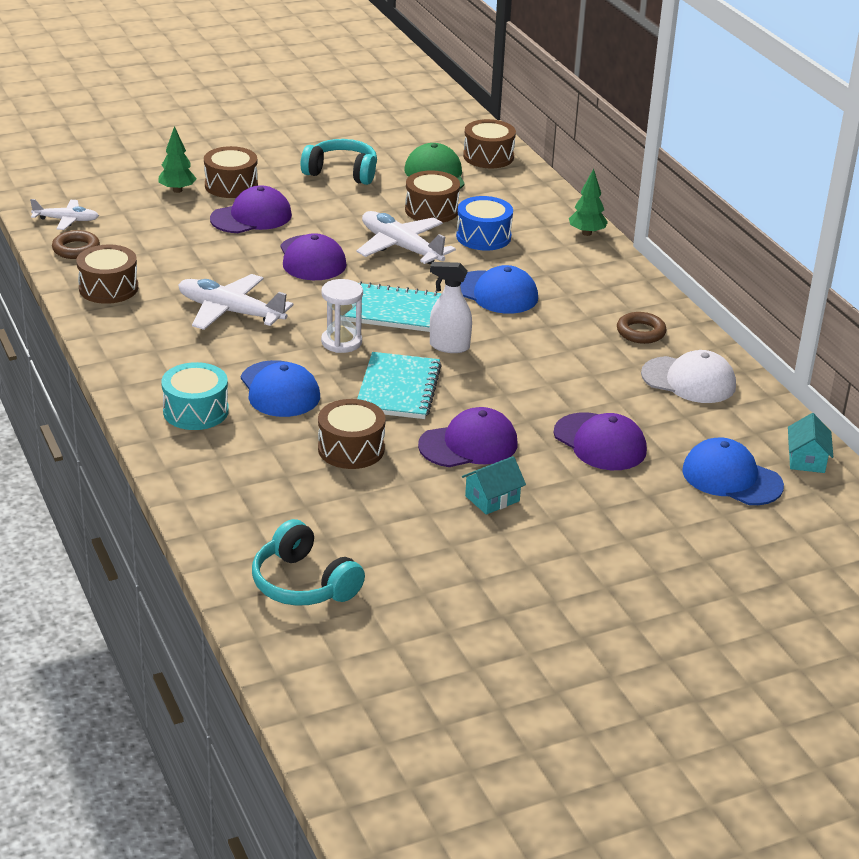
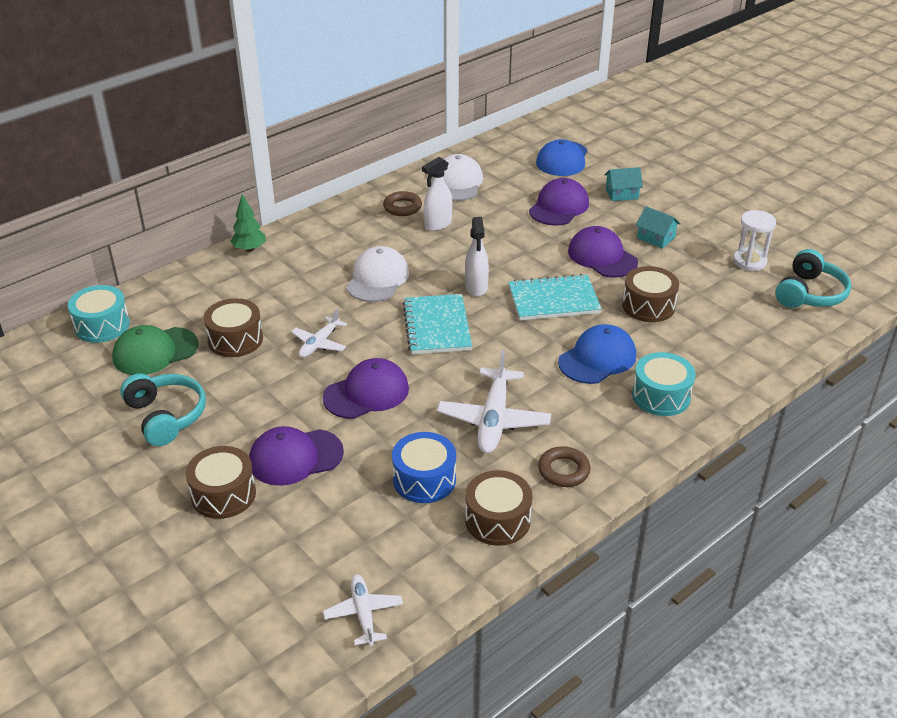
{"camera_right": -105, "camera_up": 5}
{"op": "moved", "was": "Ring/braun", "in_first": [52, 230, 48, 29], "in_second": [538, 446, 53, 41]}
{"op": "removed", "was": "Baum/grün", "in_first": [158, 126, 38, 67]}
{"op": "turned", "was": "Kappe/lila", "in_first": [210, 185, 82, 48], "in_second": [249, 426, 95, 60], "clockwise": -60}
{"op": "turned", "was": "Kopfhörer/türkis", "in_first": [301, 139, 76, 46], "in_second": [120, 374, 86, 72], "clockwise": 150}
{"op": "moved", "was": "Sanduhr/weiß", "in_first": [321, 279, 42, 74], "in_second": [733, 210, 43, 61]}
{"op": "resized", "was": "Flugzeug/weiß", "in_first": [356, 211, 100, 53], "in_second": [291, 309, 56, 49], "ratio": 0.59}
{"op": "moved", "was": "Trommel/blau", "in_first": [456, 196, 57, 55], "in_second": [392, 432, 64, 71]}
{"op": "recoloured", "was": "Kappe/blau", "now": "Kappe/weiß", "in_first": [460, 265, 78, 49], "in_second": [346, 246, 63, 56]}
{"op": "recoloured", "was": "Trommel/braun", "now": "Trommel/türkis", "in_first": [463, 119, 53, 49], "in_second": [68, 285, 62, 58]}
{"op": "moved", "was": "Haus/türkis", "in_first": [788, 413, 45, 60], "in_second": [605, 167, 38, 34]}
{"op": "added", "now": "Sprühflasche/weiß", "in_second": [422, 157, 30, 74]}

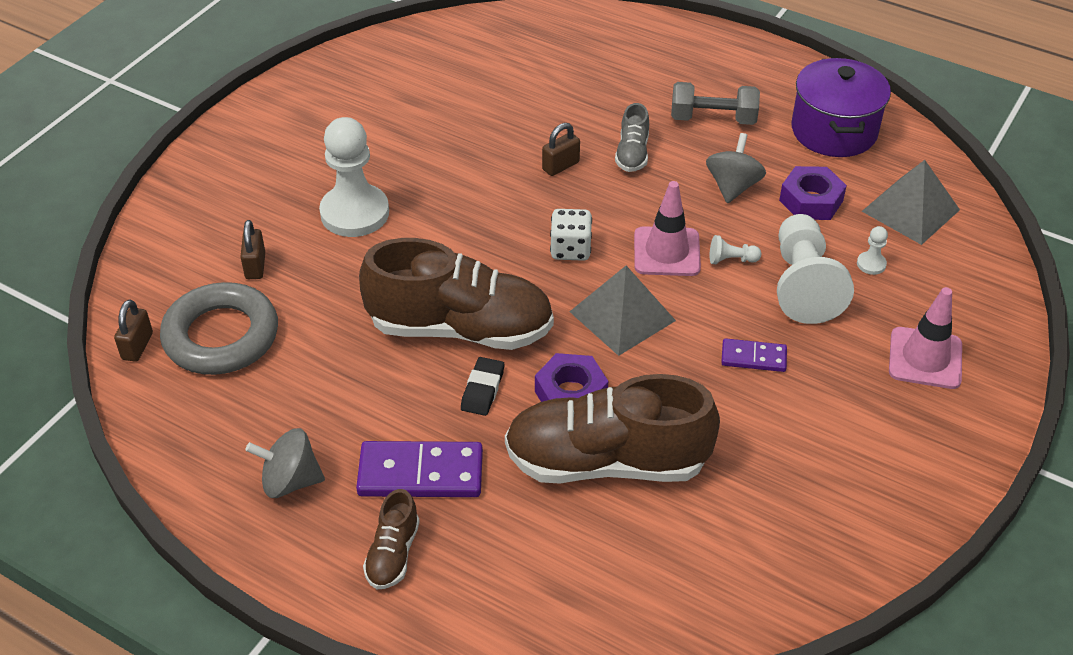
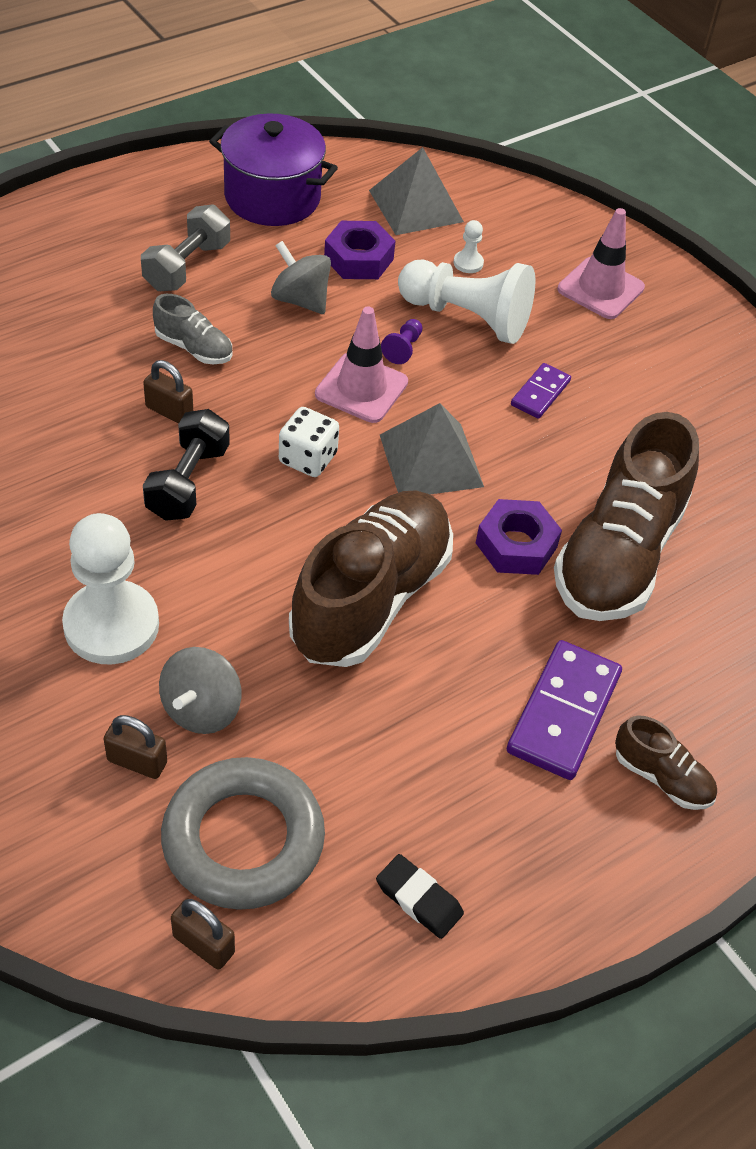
{"camera_right": -70, "camera_up": 5}
{"op": "moved", "was": "Kreisel/grau", "in_first": [245, 428, 80, 70], "in_second": [159, 647, 83, 87]}
{"op": "moved", "was": "Radiergummi/schwarz", "in_first": [461, 357, 43, 59], "in_second": [376, 854, 88, 85]}
{"op": "turned", "was": "Vorhängeschloss/braun", "in_first": [542, 123, 38, 53], "in_second": [143, 360, 50, 64], "clockwise": -45}
{"op": "recoloured", "was": "Bauer/weiß", "now": "Bauer/lila", "in_first": [710, 235, 51, 29], "in_second": [381, 319, 42, 45]}
{"op": "added", "now": "Hantel/schwarz", "in_second": [143, 409, 87, 112]}

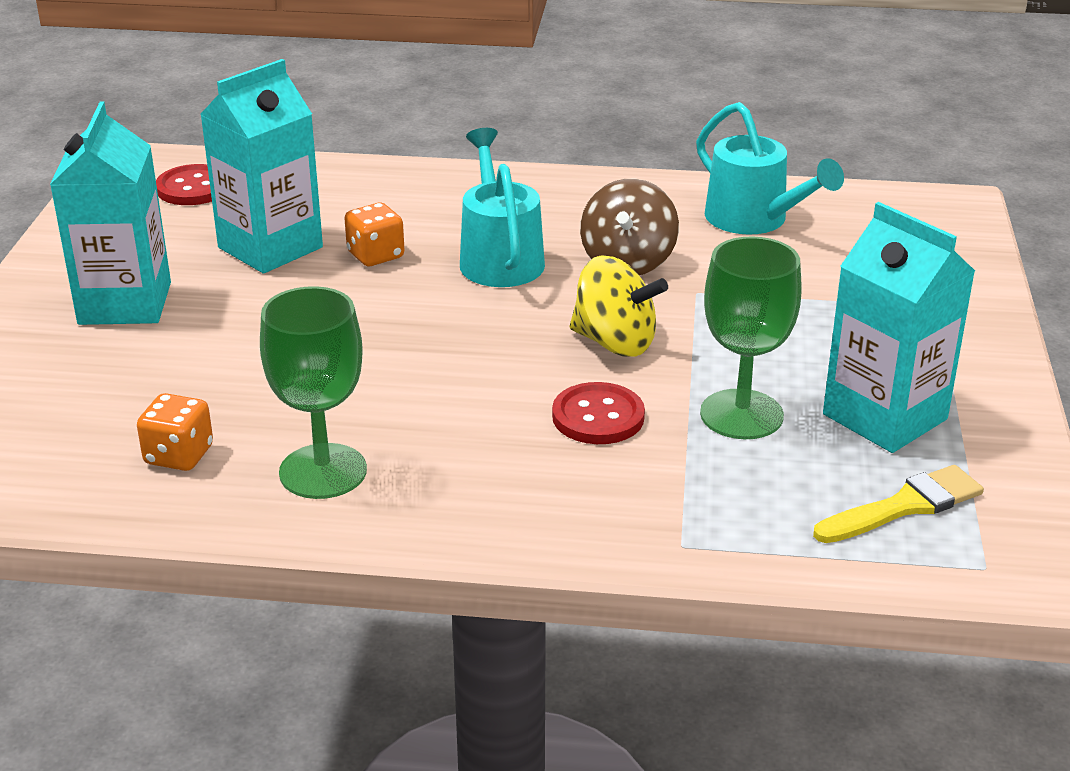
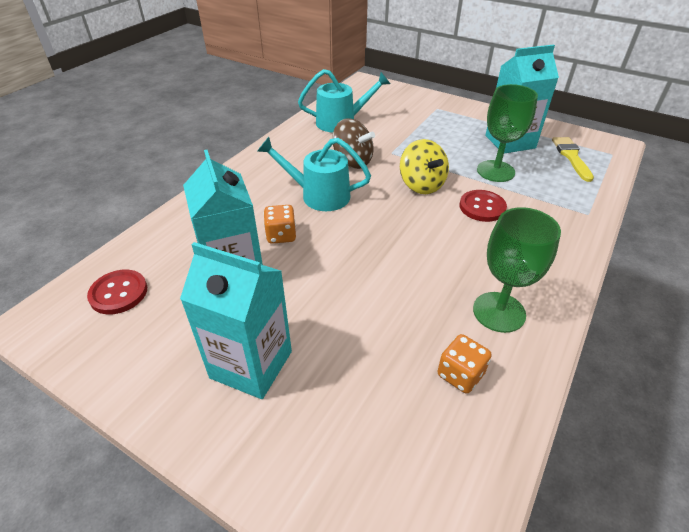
{"camera_right": -65, "camera_up": 10}
{"op": "turned", "was": "Kreisel/gelb", "in_first": [570, 255, 98, 102], "in_second": [400, 139, 49, 55], "clockwise": 105}

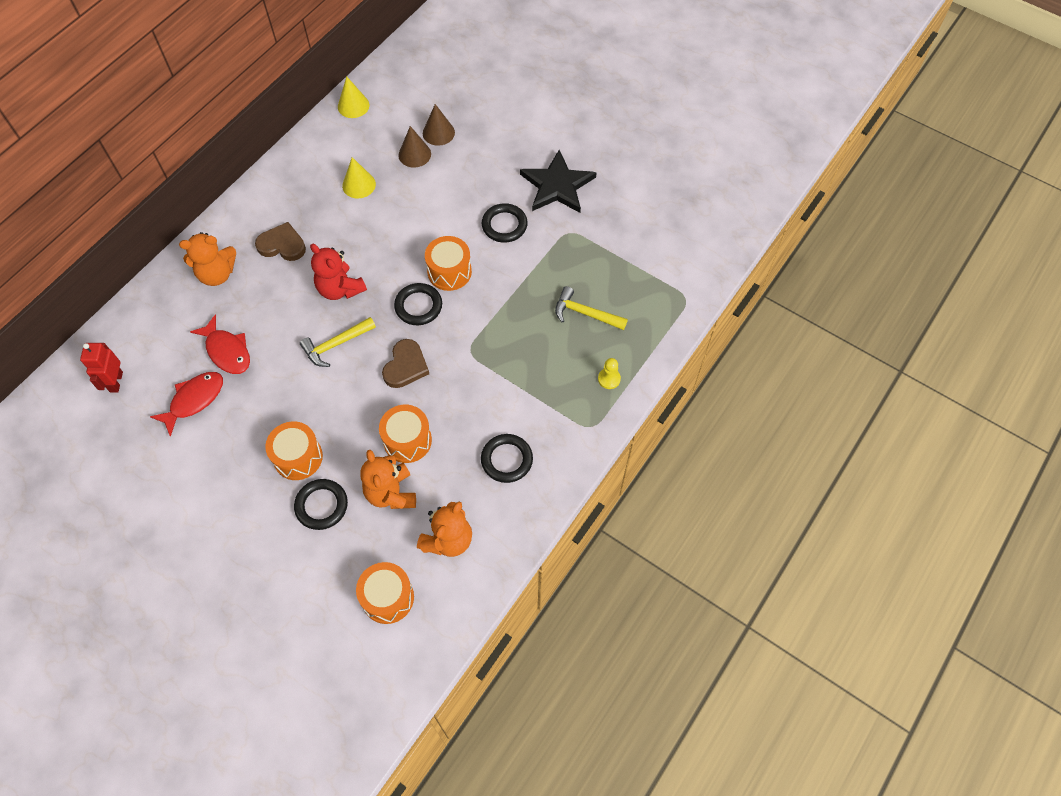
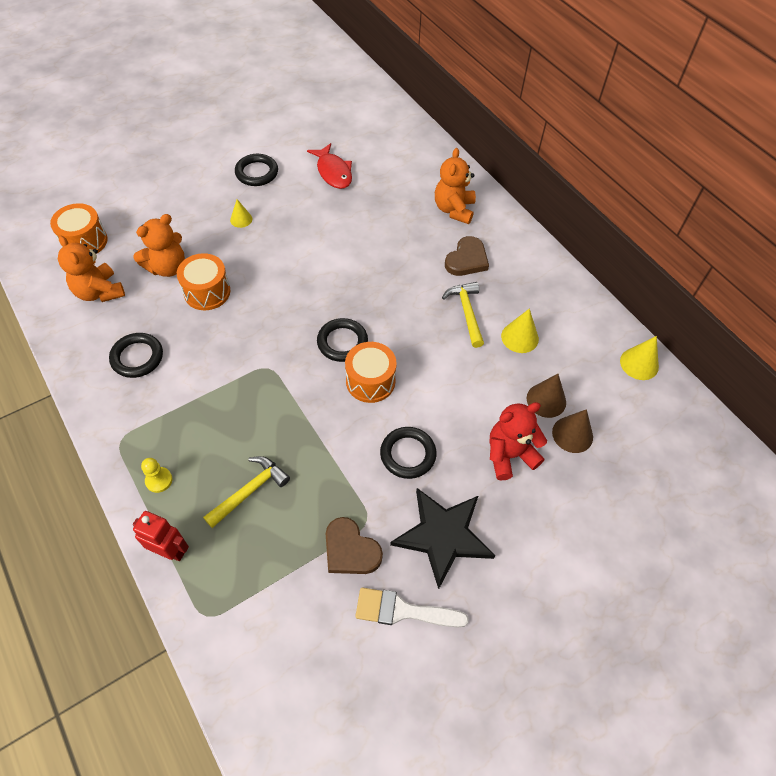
{"camera_right": 110, "camera_up": -5}
{"op": "moved", "was": "Roboter/rot", "in_first": [80, 343, 43, 49], "in_second": [133, 511, 56, 50]}
{"op": "removed", "was": "Fisch/rot", "in_first": [190, 314, 60, 60]}
{"op": "replaced", "was": "Trommel/orange", "now": "Kegel/gelb", "in_first": [265, 421, 58, 59], "in_second": [230, 199, 22, 29]}
{"op": "moved", "was": "Ring/schwarz", "in_first": [294, 479, 54, 51], "in_second": [235, 154, 43, 32]}
{"op": "moved", "was": "Hammer/gelb", "in_first": [300, 317, 76, 50], "in_second": [442, 282, 42, 66]}
{"op": "moved", "was": "Teddybär/rot", "in_first": [310, 244, 57, 56], "in_second": [489, 402, 58, 78]}
{"op": "turned", "was": "Teddybär/orange", "in_first": [360, 450, 56, 59], "in_second": [134, 214, 51, 63], "clockwise": 135}
{"op": "moved", "was": "Herz/braun", "in_first": [382, 339, 47, 49], "in_second": [326, 517, 57, 57]}
{"op": "added", "now": "Pinsel/weiß", "in_second": [355, 588, 114, 39]}

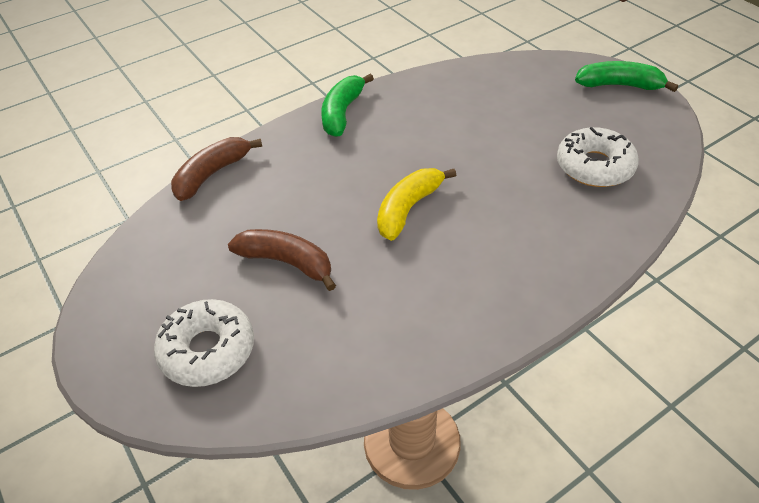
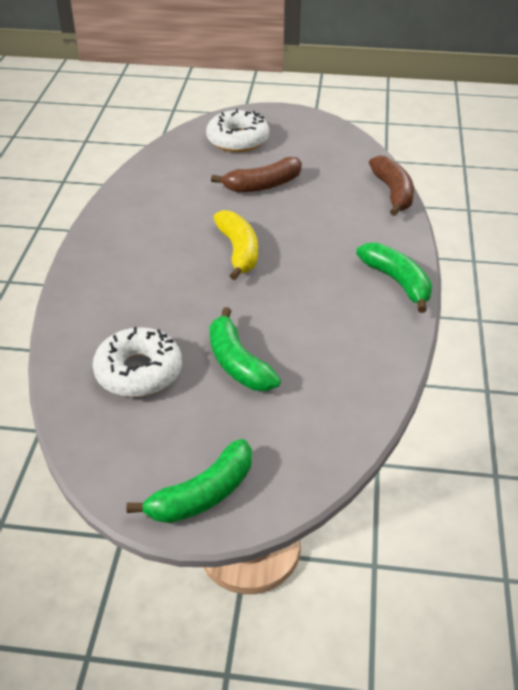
{"camera_right": 130, "camera_up": -5}
{"op": "added", "now": "Banane/grün", "in_second": [209, 307, 72, 84]}

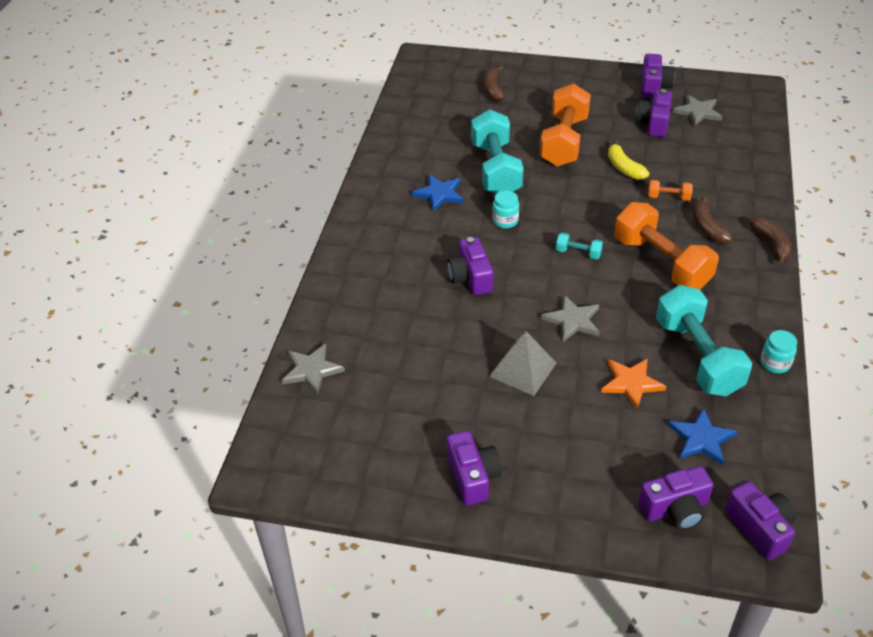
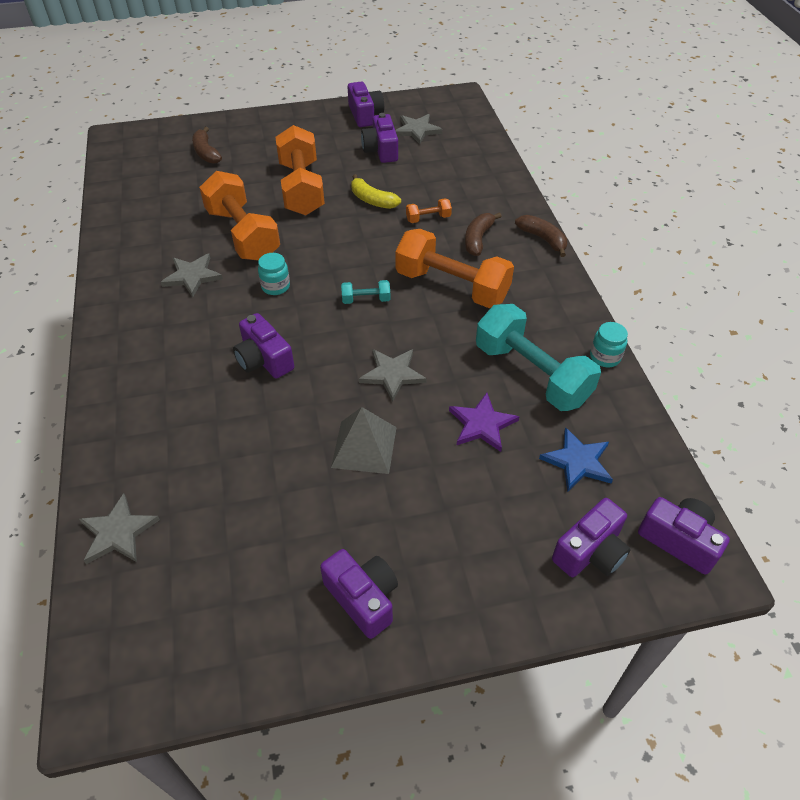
{"camera_right": -25, "camera_up": 5}
{"op": "recoloured", "was": "Stern/blau", "now": "Stern/grau", "in_first": [412, 174, 52, 37], "in_second": [161, 254, 62, 43]}
{"op": "recoloured", "was": "Hantel/türkis", "now": "Hantel/orange", "in_first": [471, 109, 53, 85], "in_second": [199, 171, 81, 90]}
{"op": "recoloured", "was": "Stern/orange", "now": "Stern/lila", "in_first": [601, 358, 66, 51], "in_second": [449, 393, 70, 59]}
{"op": "turned", "was": "Banane/braun", "in_first": [693, 197, 39, 46], "in_second": [465, 212, 37, 44], "clockwise": 60}

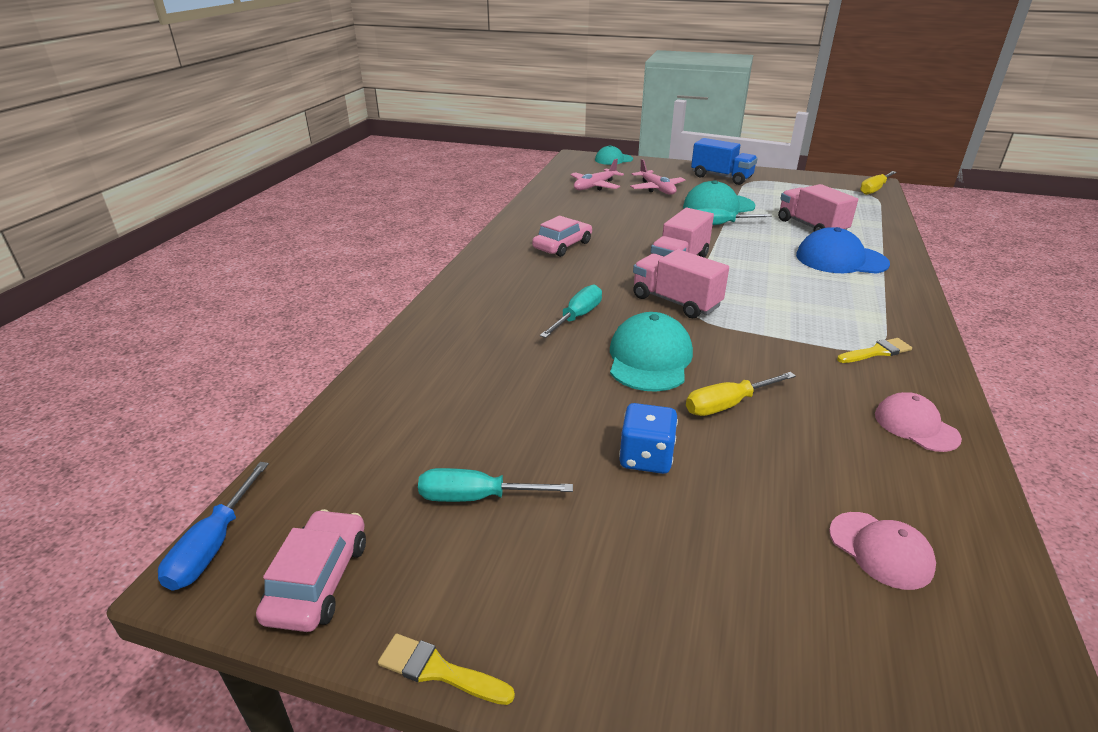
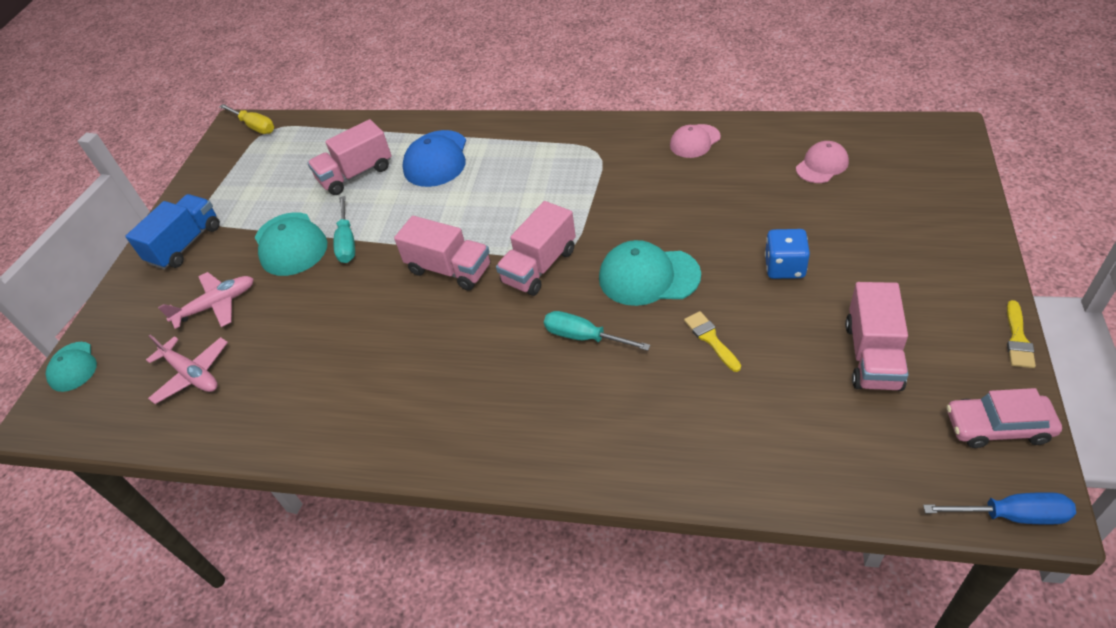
{"camera_right": -90, "camera_up": 15}
{"op": "replaced", "was": "Schraubenzieher/türkis", "now": "Lastwagen/rosa", "in_first": [418, 468, 155, 34], "in_second": [845, 282, 64, 109]}
{"op": "removed", "was": "Auto/rosa", "in_first": [532, 216, 60, 41]}
{"op": "removed", "was": "Schraubenzieher/gelb", "in_first": [686, 372, 110, 44]}
{"op": "moved", "was": "Pinsel/gelb", "in_first": [837, 338, 75, 25], "in_second": [684, 311, 57, 61]}

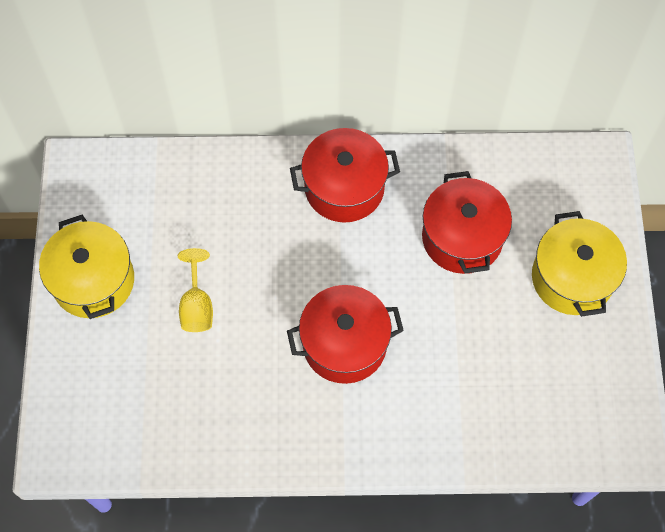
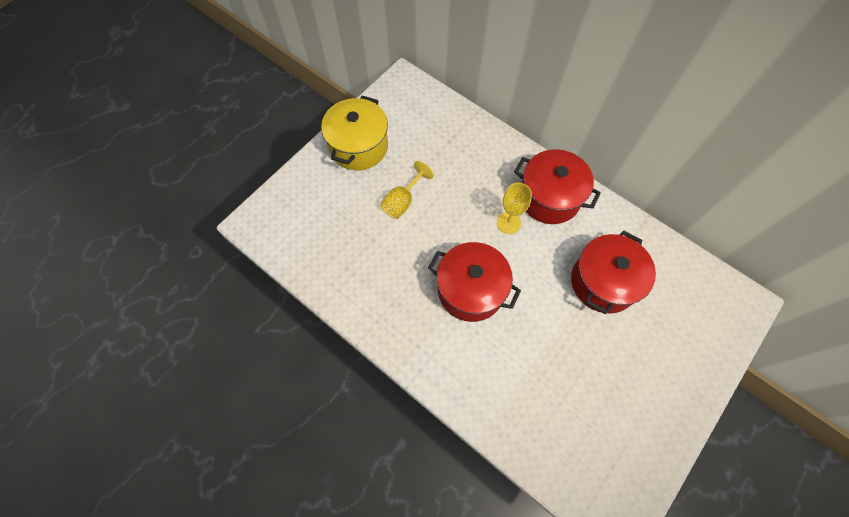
{"camera_right": 40, "camera_up": 0}
{"op": "removed", "was": "Kochtopf/gelb", "in_first": [532, 211, 95, 106]}
{"op": "added", "now": "Kelch/gelb", "in_second": [497, 183, 35, 51]}

